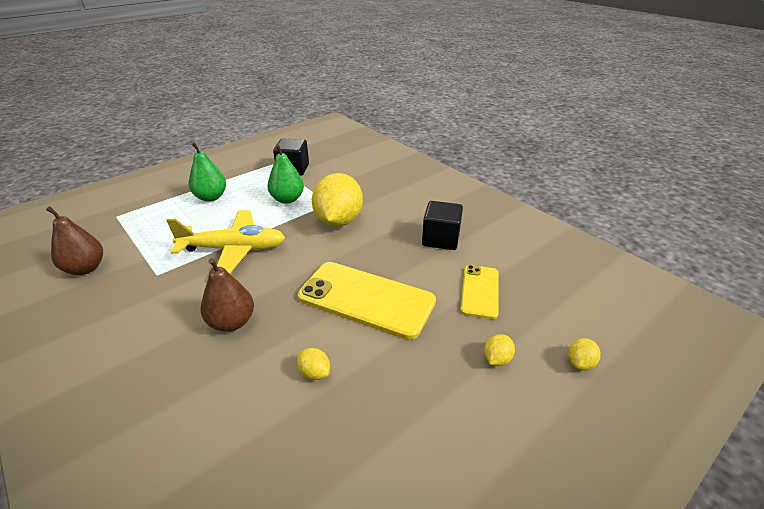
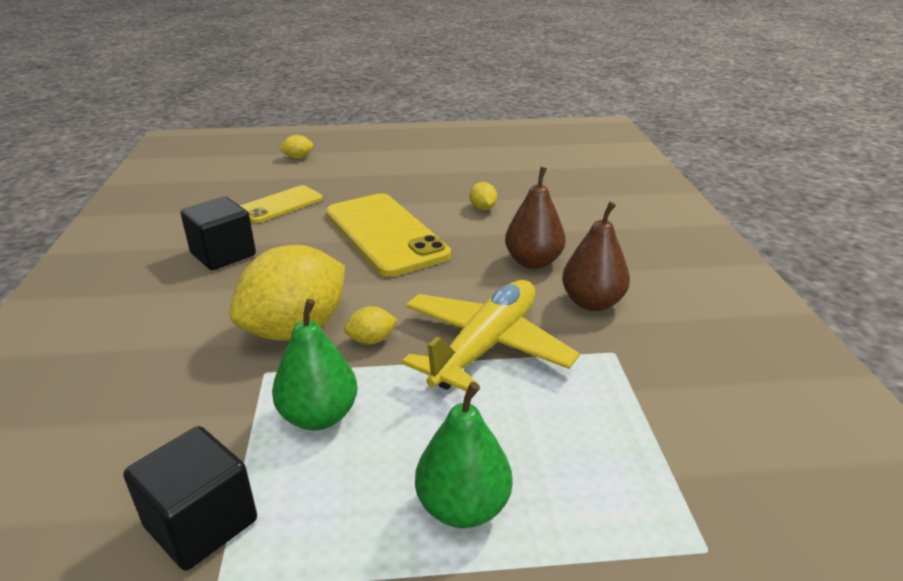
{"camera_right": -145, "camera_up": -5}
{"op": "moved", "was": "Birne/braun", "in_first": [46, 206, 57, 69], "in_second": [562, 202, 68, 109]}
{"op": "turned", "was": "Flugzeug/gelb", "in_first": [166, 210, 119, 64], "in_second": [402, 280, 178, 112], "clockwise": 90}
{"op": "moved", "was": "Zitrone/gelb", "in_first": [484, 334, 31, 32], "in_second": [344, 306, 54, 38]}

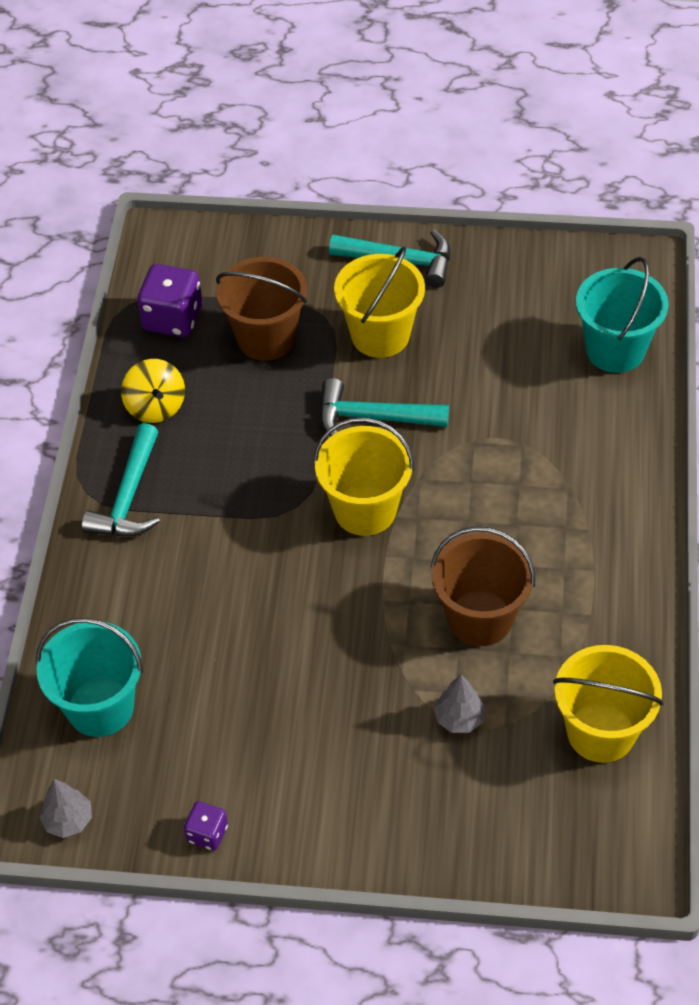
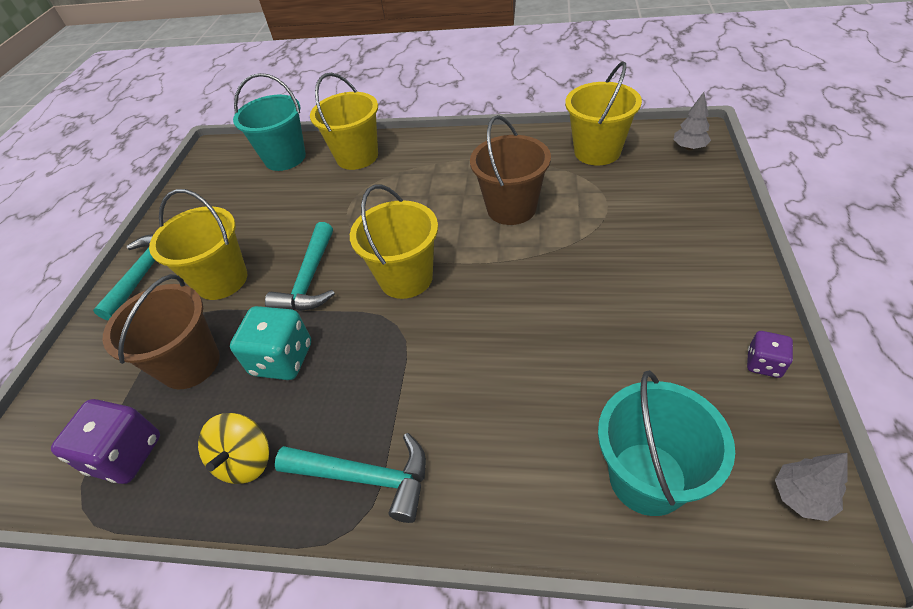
{"camera_right": -85, "camera_up": -5}
{"op": "turned", "was": "Kreisel/gelb", "in_first": [121, 359, 64, 64], "in_second": [198, 413, 71, 71], "clockwise": 120}
{"op": "moved", "was": "Baum/grau", "in_first": [434, 675, 51, 58], "in_second": [673, 92, 38, 58]}
{"op": "added", "now": "Spielwürfel/türkis", "in_second": [230, 306, 81, 74]}
{"op": "added", "now": "Eimer/gelb", "in_second": [310, 72, 68, 98]}

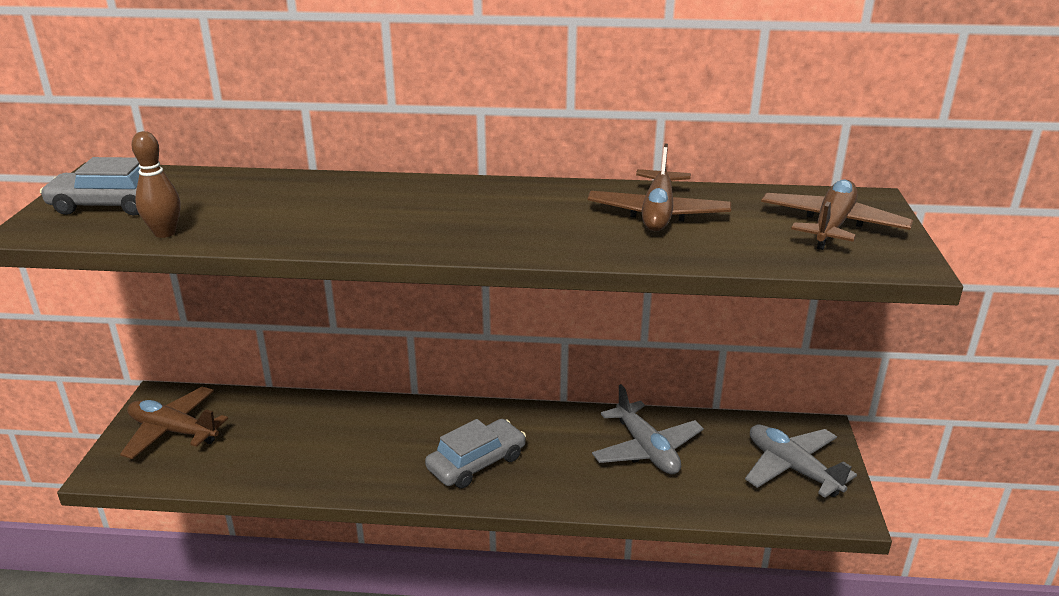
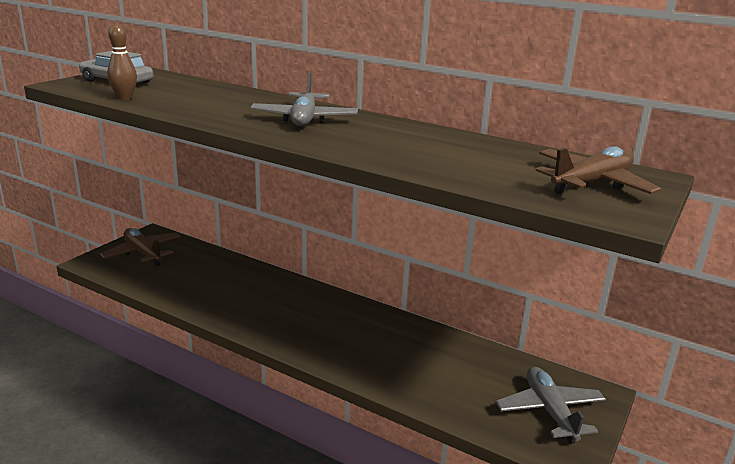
{"camera_right": 25, "camera_up": -5}
{"op": "removed", "was": "Auto/grau", "in_first": [425, 419, 101, 70]}
{"op": "removed", "was": "Flugzeug/braun", "in_first": [587, 144, 144, 87]}
{"op": "moved", "was": "Flugzeug/grau", "in_first": [592, 384, 112, 90], "in_second": [250, 72, 108, 54]}

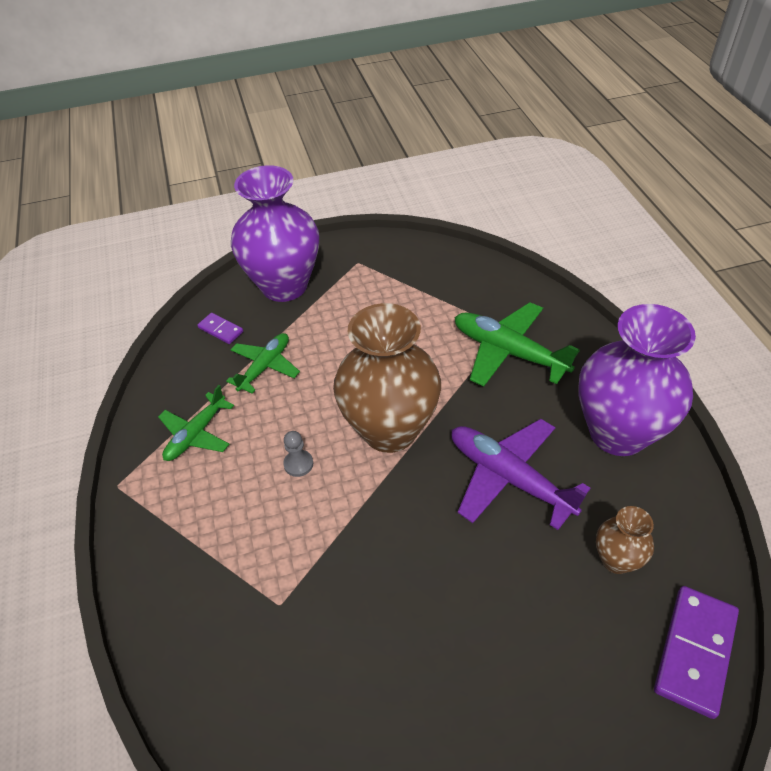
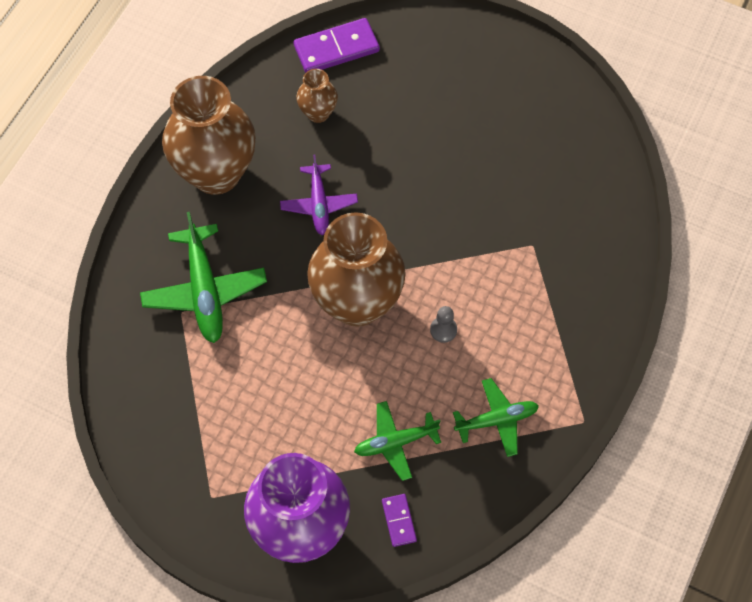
{"camera_right": -140, "camera_up": 15}
{"op": "resized", "was": "Flugzeug/lila", "in_first": [451, 419, 139, 111], "in_second": [280, 155, 78, 80], "ratio": 0.64}
{"op": "recoloured", "was": "Vase/lila", "now": "Vase/braun", "in_first": [579, 304, 117, 152], "in_second": [162, 76, 94, 119]}

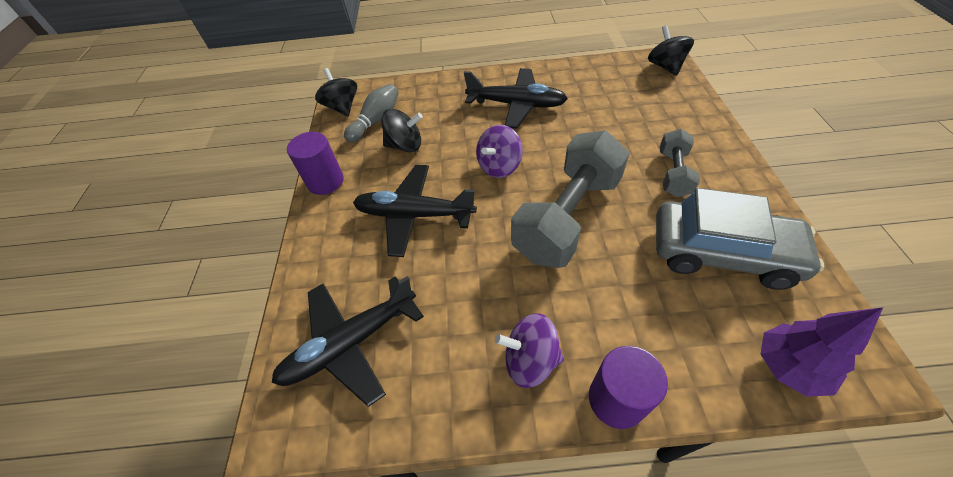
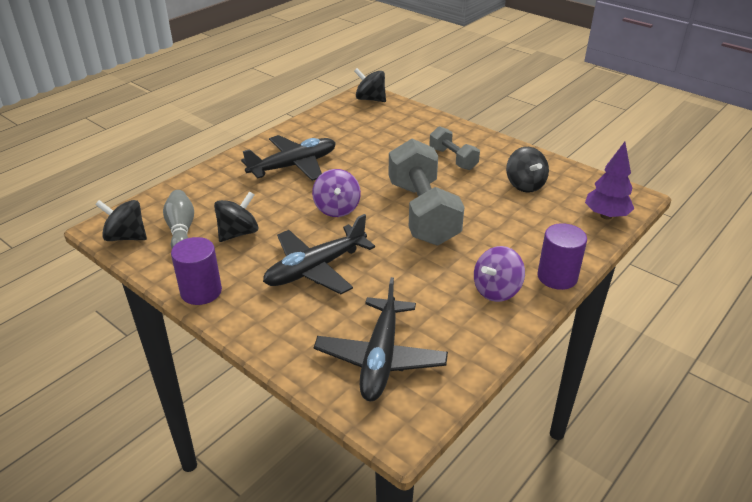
{"camera_right": -50, "camera_up": -15}
{"op": "replaced", "was": "Auto/grau", "now": "Kreisel/schwarz", "in_first": [656, 188, 168, 102], "in_second": [506, 147, 43, 46]}

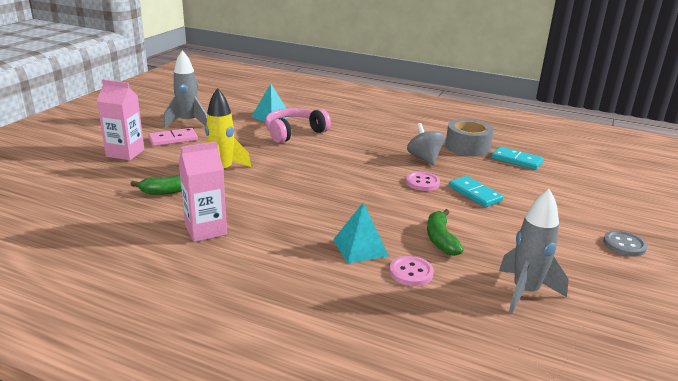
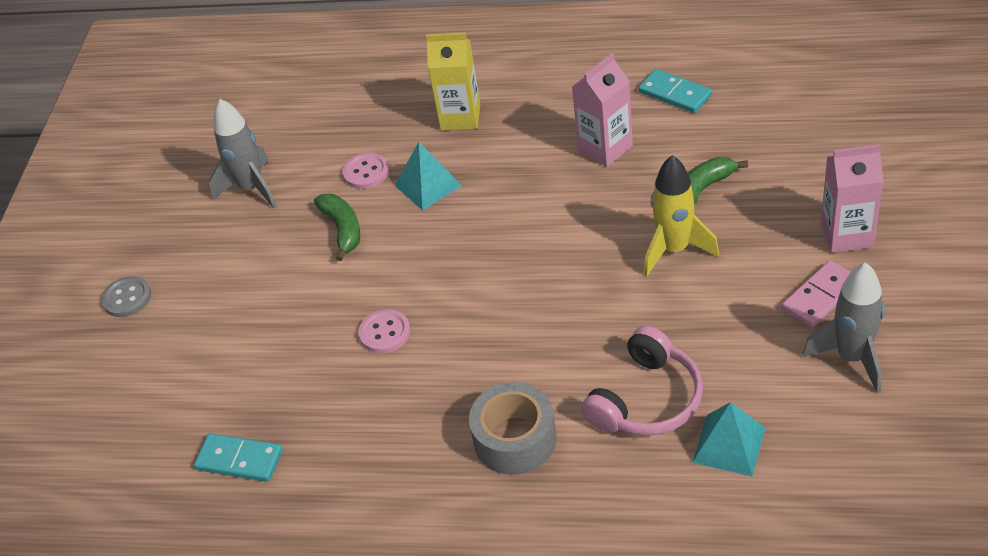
{"camera_right": 170, "camera_up": 20}
{"op": "removed", "was": "Kreisel/grau", "in_first": [407, 123, 38, 42]}
{"op": "moved", "was": "Klebeband/grau", "in_first": [445, 119, 49, 37], "in_second": [469, 382, 88, 93]}
{"op": "moved", "was": "Dominostein/türkis", "in_first": [449, 176, 54, 31], "in_second": [638, 69, 74, 44]}
{"op": "added", "now": "Getränkekarton/gelb", "in_second": [426, 33, 54, 97]}

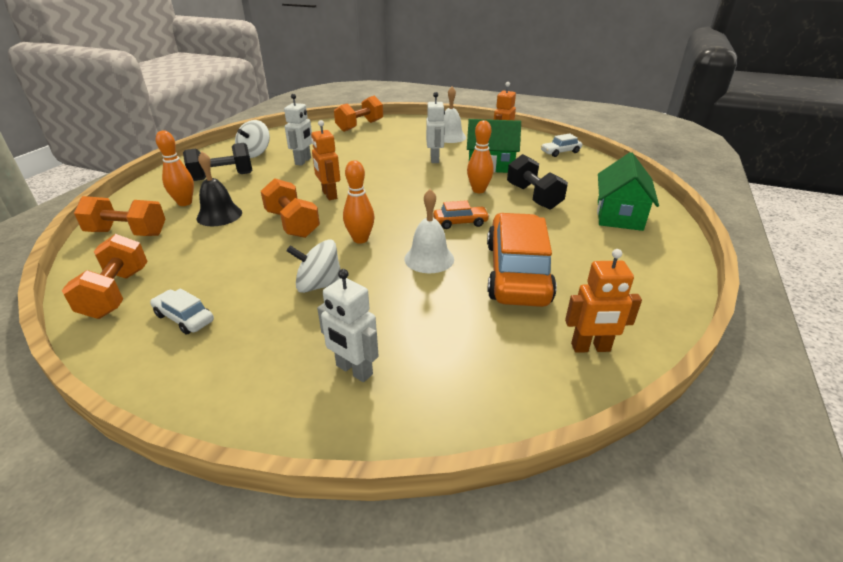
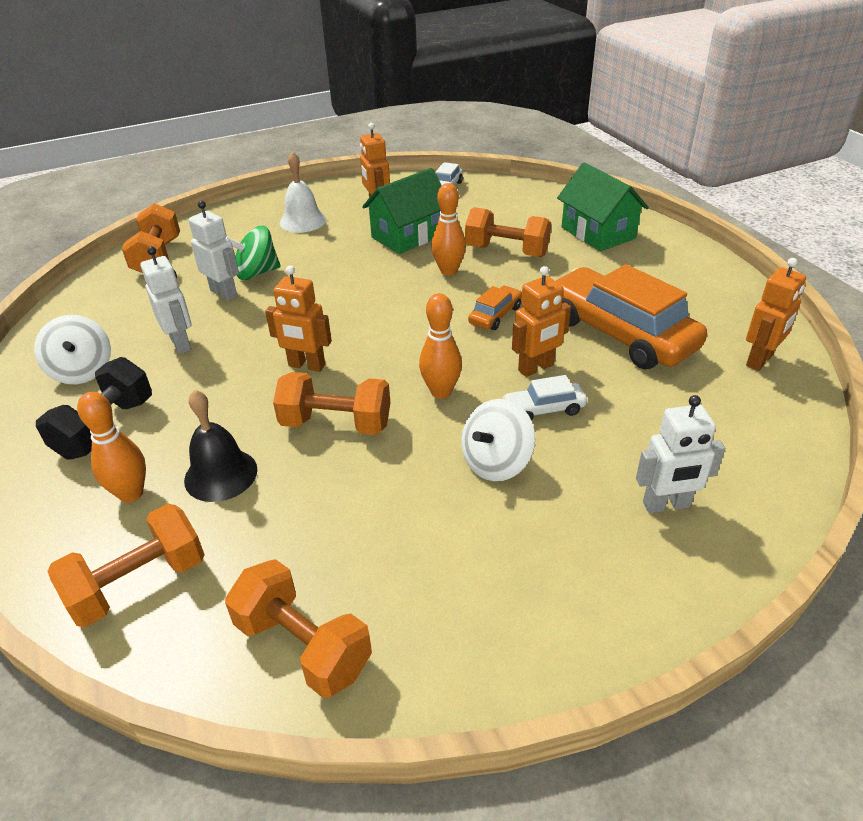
{"camera_right": -45, "camera_up": 5}
{"op": "moved", "was": "Auto/weiß", "in_first": [150, 288, 64, 47], "in_second": [502, 375, 85, 46]}
{"op": "replaced", "was": "Glocke/weiß", "now": "Roboter/orange", "in_first": [404, 189, 50, 84], "in_second": [512, 266, 59, 111]}
{"op": "moved", "was": "Roboter/weiß", "in_first": [426, 92, 19, 71], "in_second": [188, 201, 51, 100]}
{"op": "recoloured", "was": "Hantel/schwarz", "now": "Hantel/orange", "in_first": [507, 154, 61, 56], "in_second": [465, 207, 86, 50]}
{"op": "added", "now": "Kreisel/grün", "in_second": [225, 226, 55, 54]}

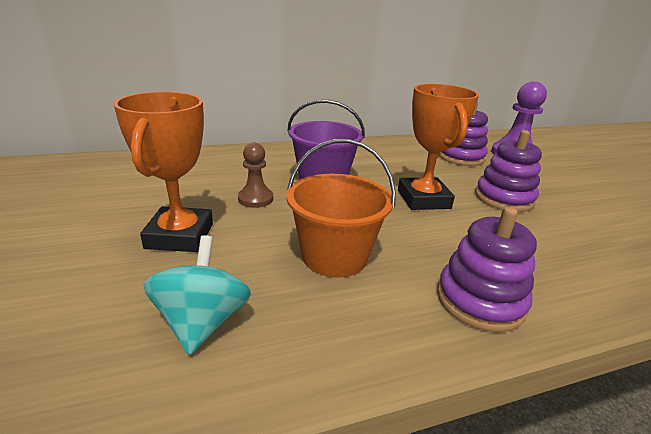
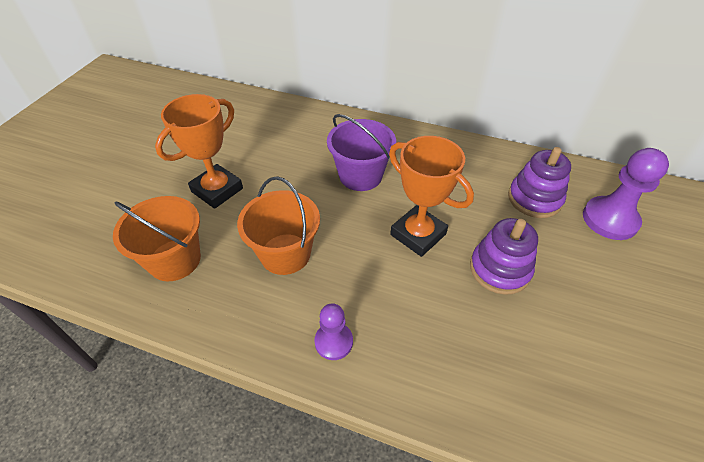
{"camera_right": 40, "camera_up": 20}
{"op": "replaced", "was": "Kreisel/türkis", "now": "Eimer/orange", "in_first": [144, 235, 107, 120], "in_second": [113, 196, 88, 85]}
{"op": "removed", "was": "Bauer/braun", "in_first": [238, 143, 35, 65]}
{"op": "turned", "was": "Pokal/orange", "in_first": [398, 84, 81, 126], "in_second": [389, 136, 85, 121], "clockwise": -75}
{"op": "replaced", "was": "Stapelspielzeug/lila", "now": "Bauer/lila", "in_first": [437, 207, 100, 125], "in_second": [314, 303, 39, 57]}

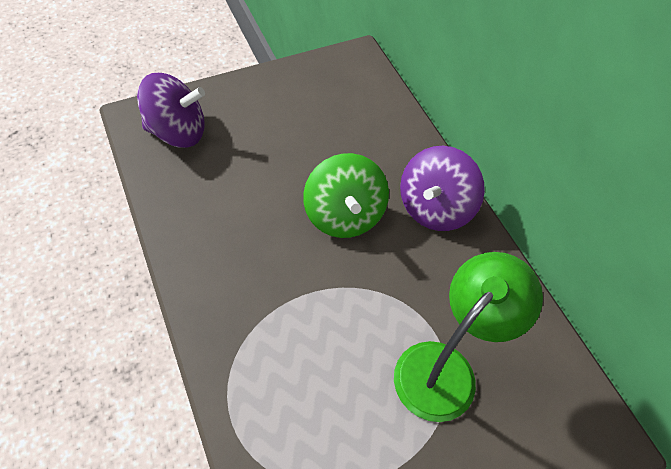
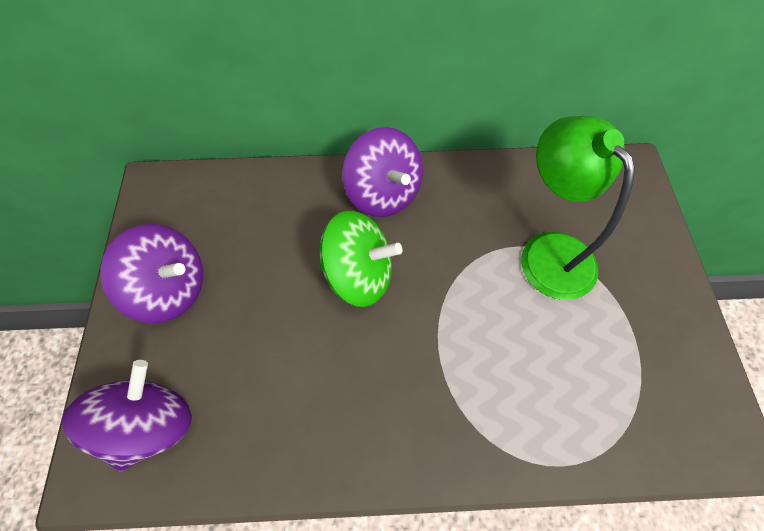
{"camera_right": -65, "camera_up": 5}
{"op": "added", "now": "Kreisel/lila", "in_second": [101, 224, 102, 100]}

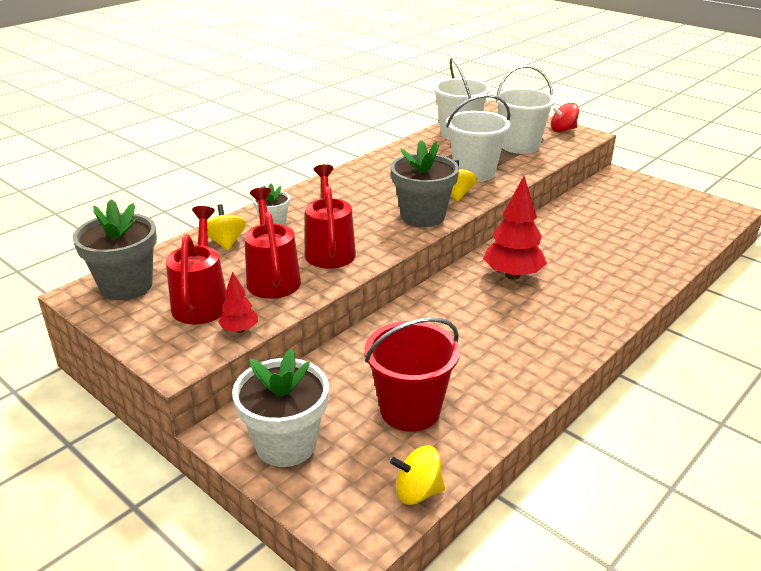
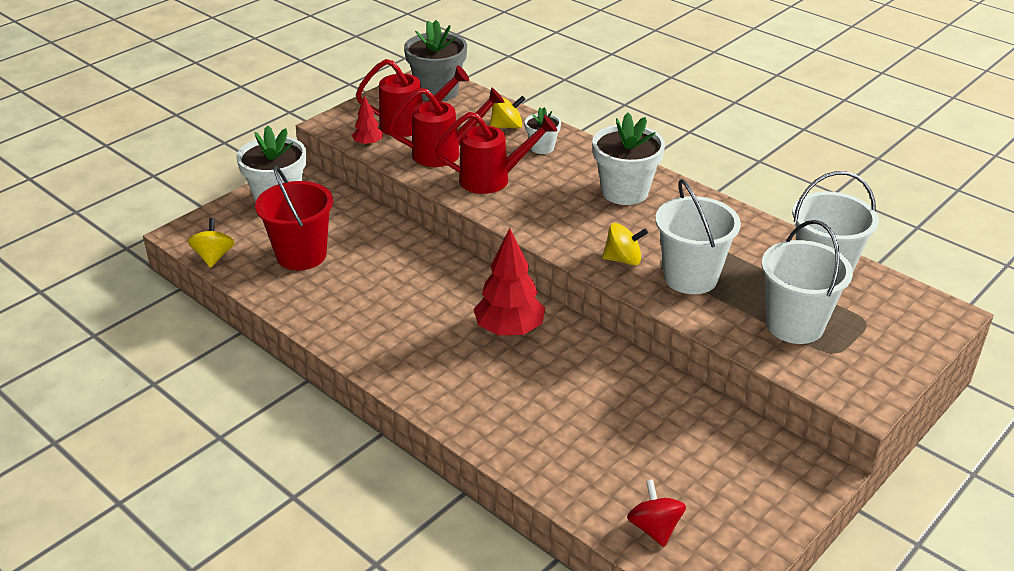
{"camera_right": 90, "camera_up": 5}
{"op": "removed", "was": "Blumentopf/grau", "in_first": [391, 140, 68, 87]}
{"op": "moved", "was": "Kreisel/rot", "in_first": [551, 103, 28, 29], "in_second": [627, 479, 59, 68]}
{"op": "added", "now": "Blumentopf/weiß", "in_second": [592, 112, 73, 93]}

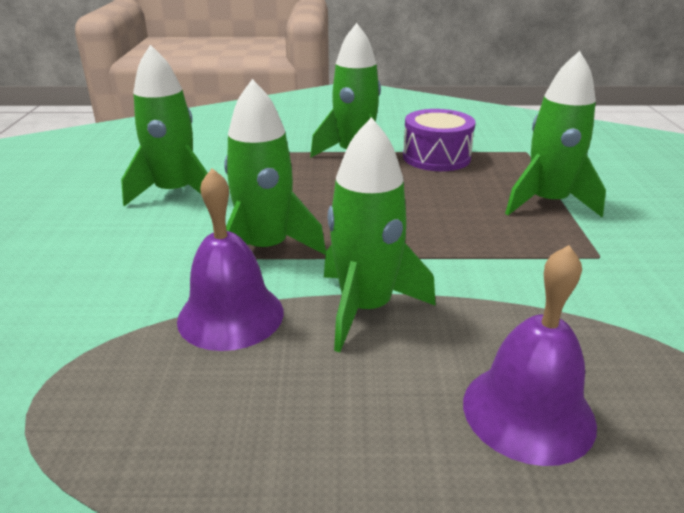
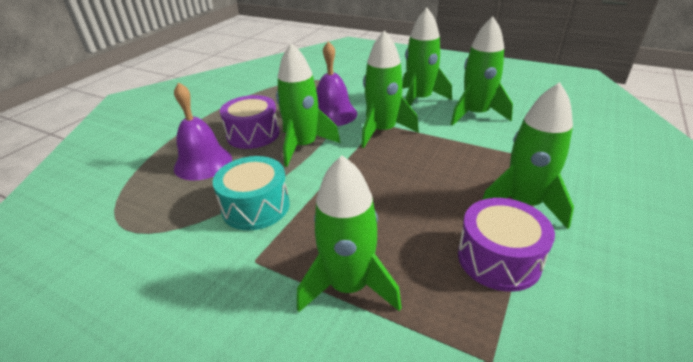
{"camera_right": 120, "camera_up": 5}
{"op": "added", "now": "Trommel/türkis", "in_second": [213, 156, 77, 74]}
{"op": "added", "now": "Trommel/lila", "in_second": [220, 95, 60, 54]}
{"op": "added", "now": "Rakete/grün", "in_second": [402, 8, 50, 98]}

